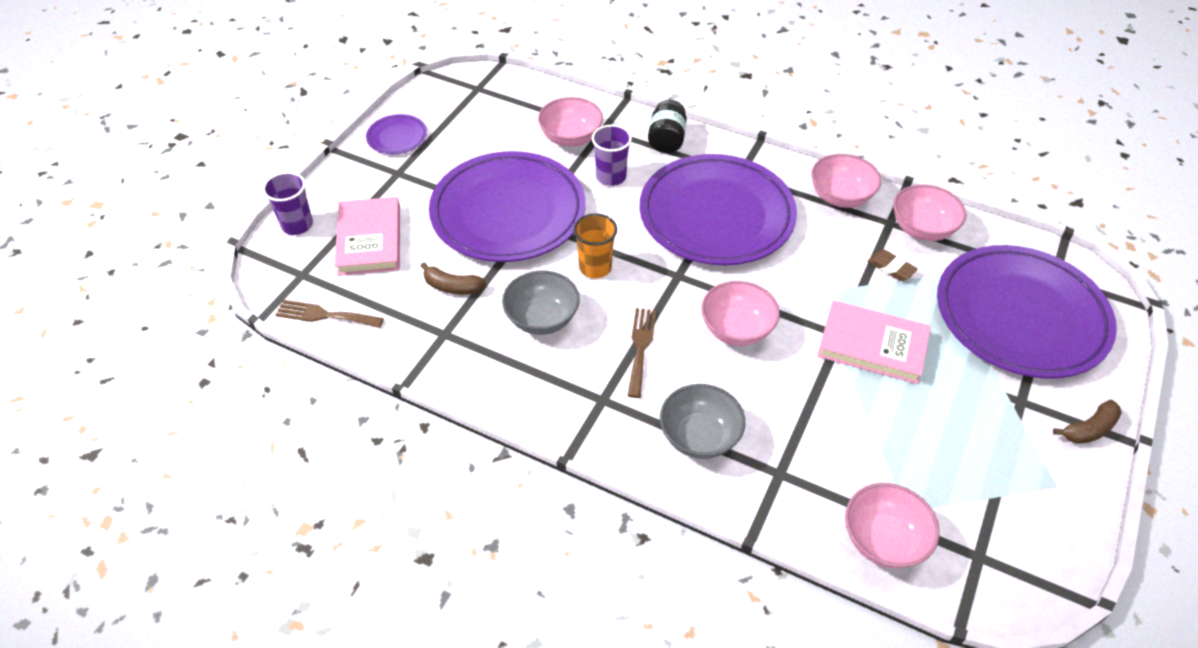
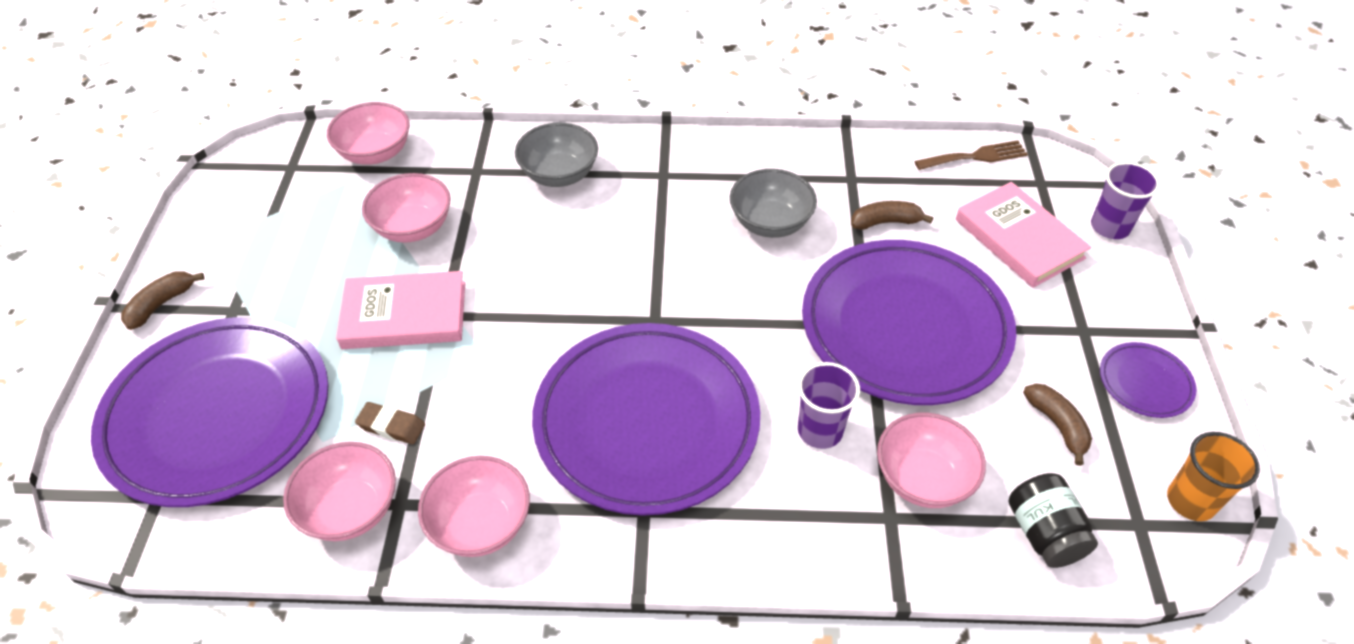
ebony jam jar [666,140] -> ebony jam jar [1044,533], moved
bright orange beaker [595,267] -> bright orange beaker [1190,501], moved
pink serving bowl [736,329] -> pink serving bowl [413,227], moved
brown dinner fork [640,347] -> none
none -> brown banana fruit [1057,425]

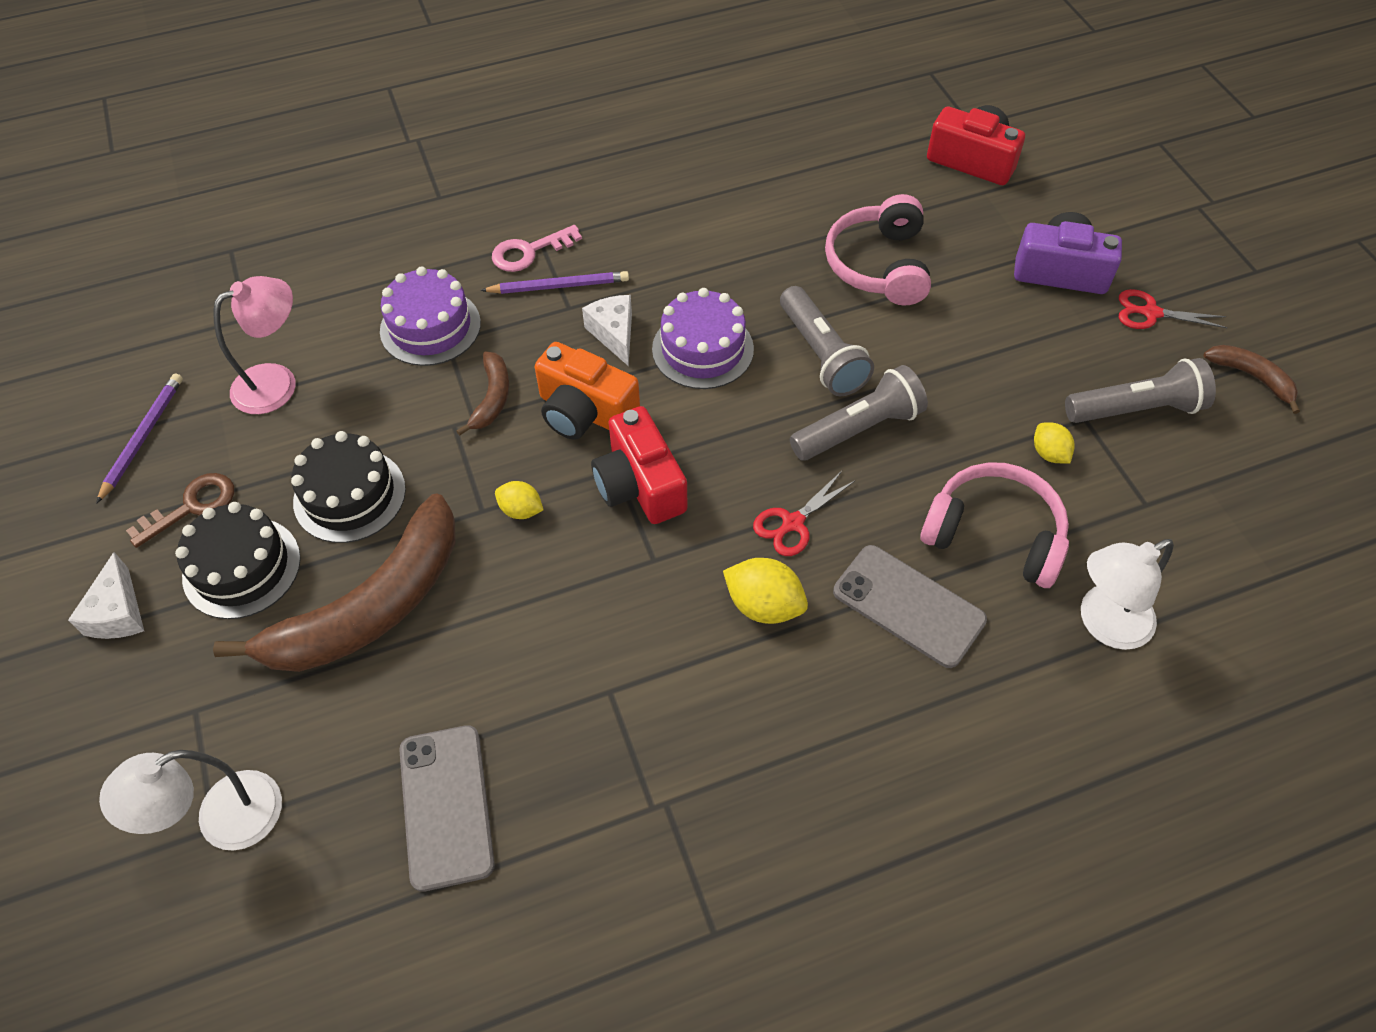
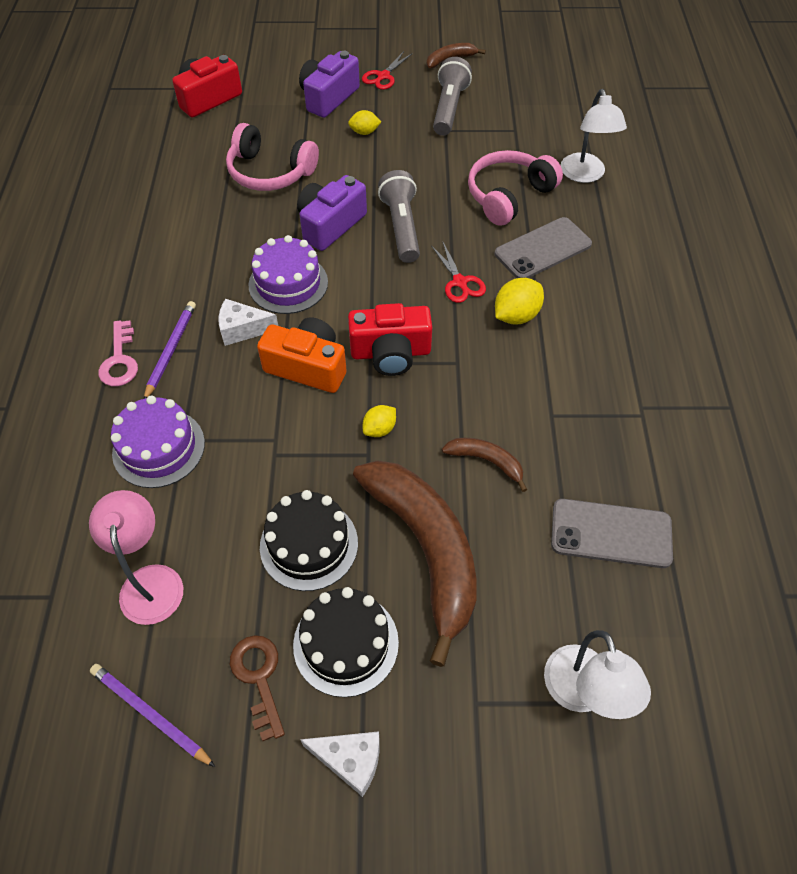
grey torch [821,355] -> royal purple photo camera [330,225]
bright orange photo camera [585,412] -> bright orange photo camera [308,367], 120 degrees counterclockwise
brown banana fruit [492,398] -> brown banana fruit [486,461], moved
golden lemon [1049,453] -> golden lemon [364,132], moved

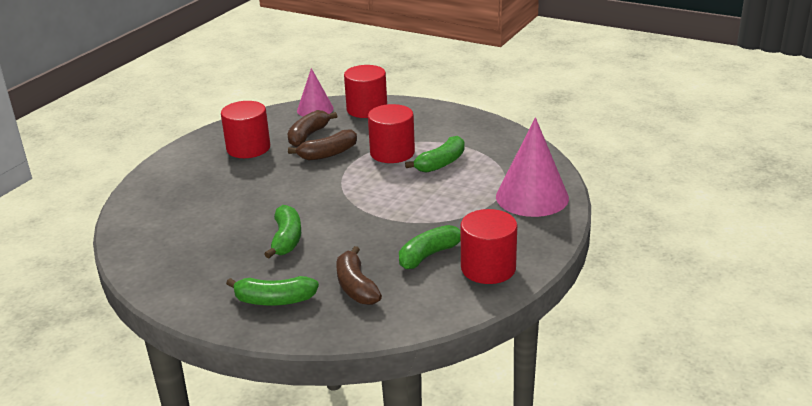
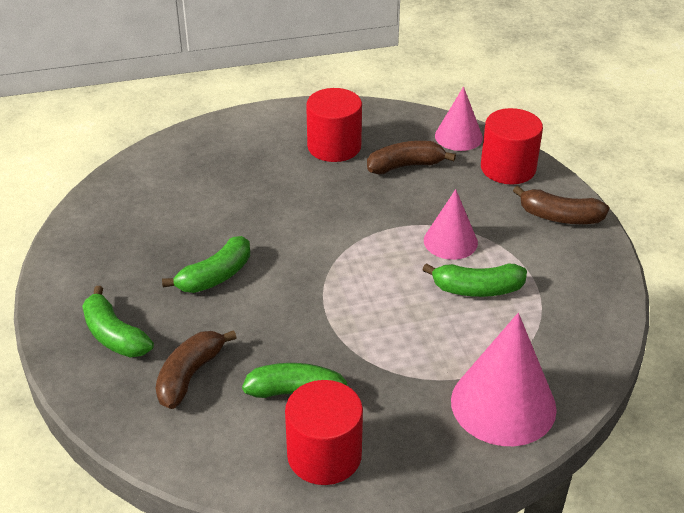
scarlet solid cylinder [392,153] -> pink solid cone [450,241]
brown banana fruit [328,154] -> brown banana fruit [560,217], moved

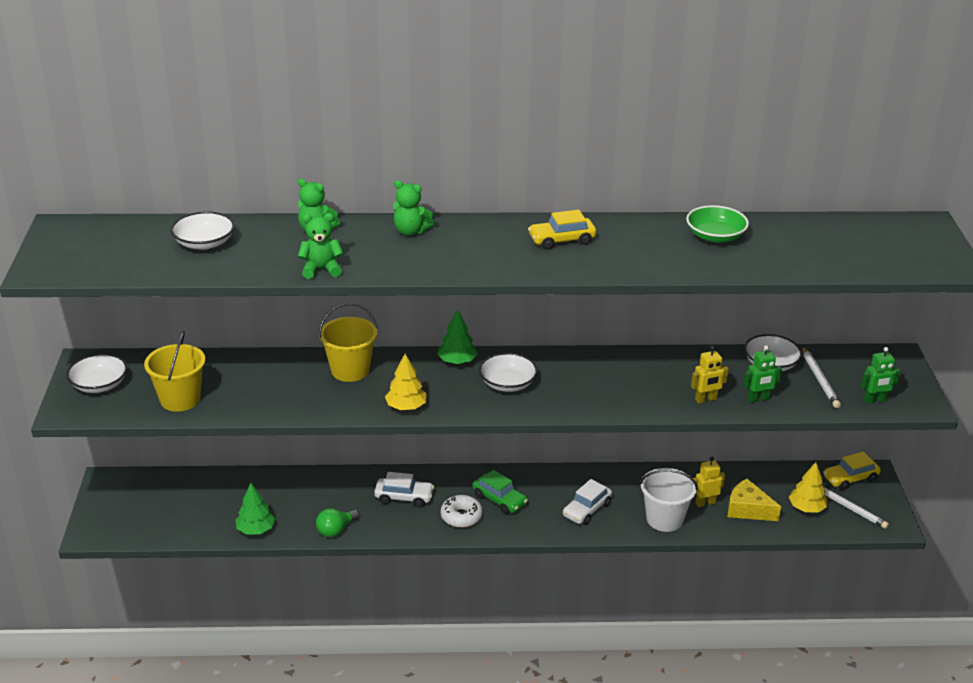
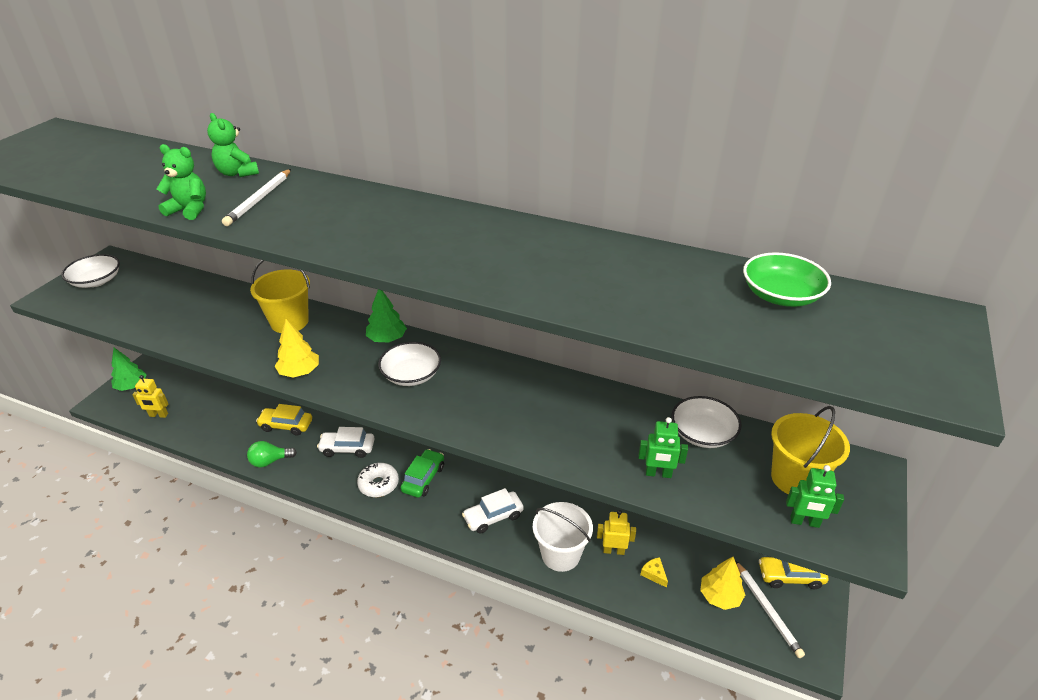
leaf-green teddy [411,231] -> none
leaf-green serving bowl [715,236] -> leaf-green serving bowl [780,295], moved
golden automobile [562,240] -> golden automobile [286,425], moved
white serving bowl [204,243] -> none
golden bucket [180,399] -> golden bucket [795,478], moved
golden toy robot [706,399] -> golden toy robot [158,415], moved
white lead pencil [819,379] -> white lead pencil [259,199], moved
leaf-green automobile [499,500] -> leaf-green automobile [423,478], 135 degrees counterclockwise
white automobile [404,497] -> white automobile [347,448], 150 degrees clockwise
golden cheese [748,509] -> golden cheese [654,574], x0.50
leaf-green fir tree [255,529] -> leaf-green fir tree [132,386], moved

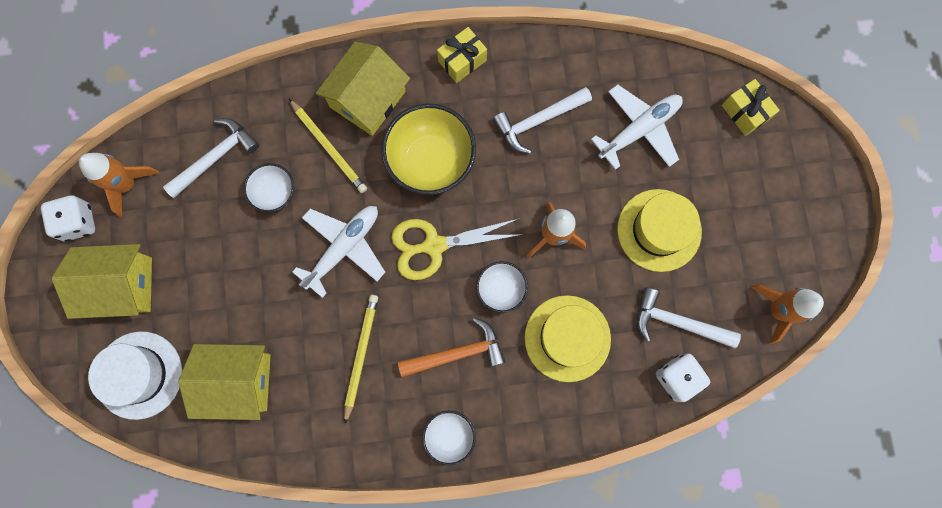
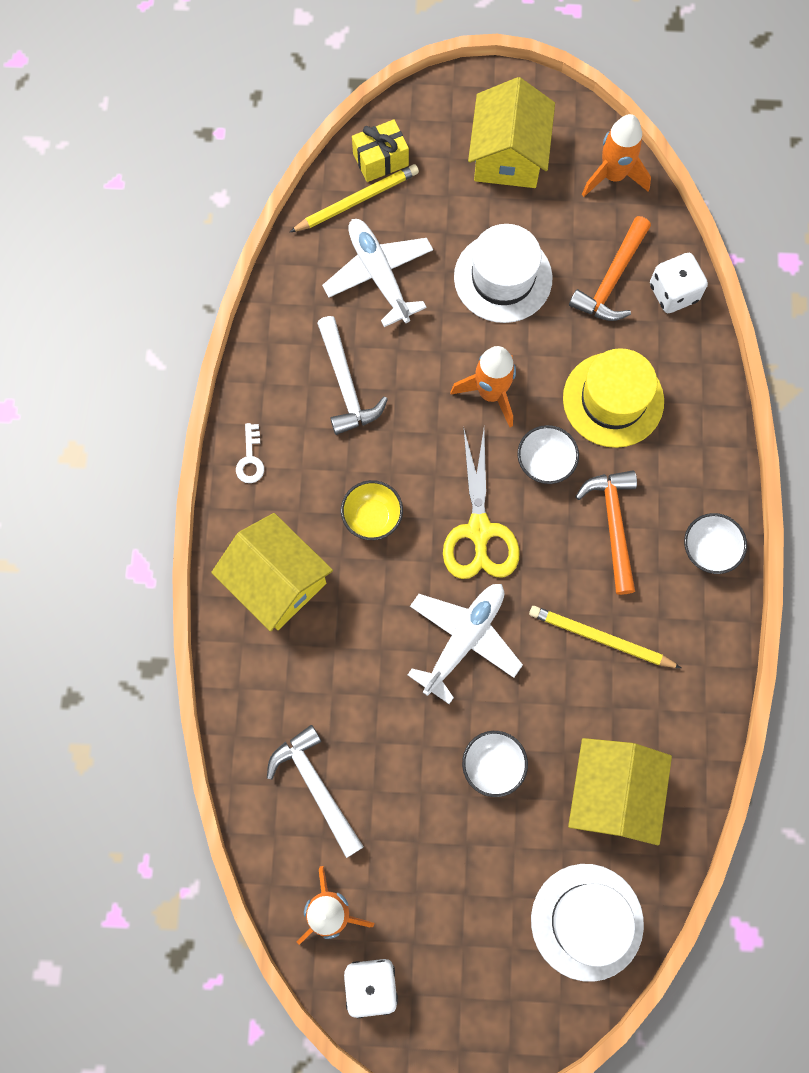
golden wrapped gift [462,61] -> white latchkey [250,459]
golden lead pencil [328,147] -> golden lead pencil [356,201], moved
golden serving bowl [431,161] -> golden serving bowl [372,517], x0.54
white serving bowl [274,193] -> white serving bowl [493,765], moved
golden tall hat [659,230] -> white tall hat [503,277]
white aeroplane [344,248] -> white aeroplane [464,639], 75 degrees clockwise
golden toy house [121,285] -> golden toy house [508,155], moved
white hammer [677,322] -> bright orange hammer [611,280]

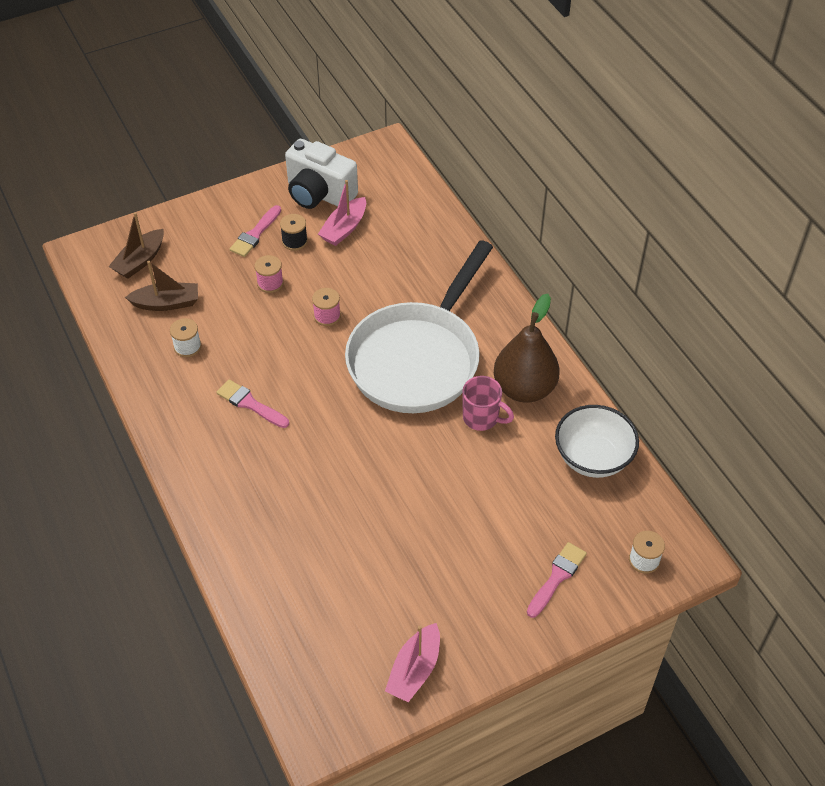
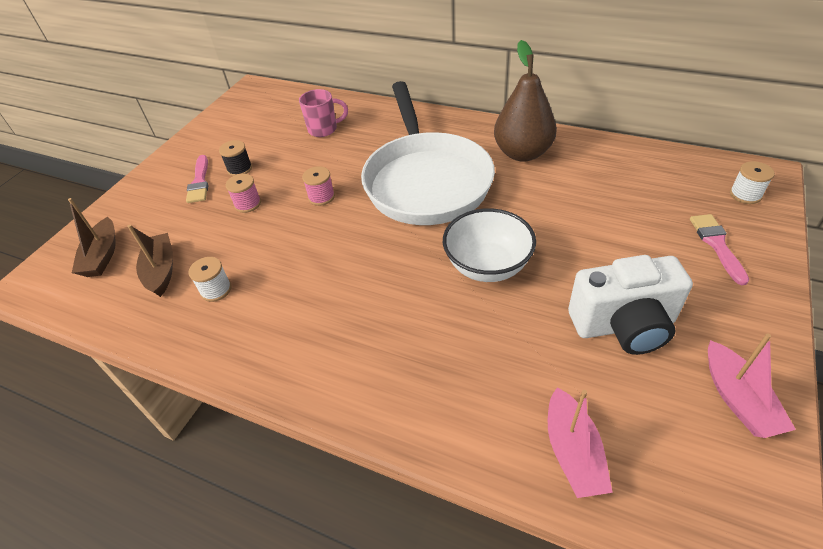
white photo camera [319,194] -> white photo camera [623,325], moved
pink toy boat [344,228] -> pink toy boat [573,452], moved
brown toy boat [167,303] -> brown toy boat [161,270], 60 degrees counterclockwise
pink mug [482,418] -> pink mug [324,129], moved
pink brush [250,404] -> none
white serving bowl [593,458] -> white serving bowl [487,266], moved

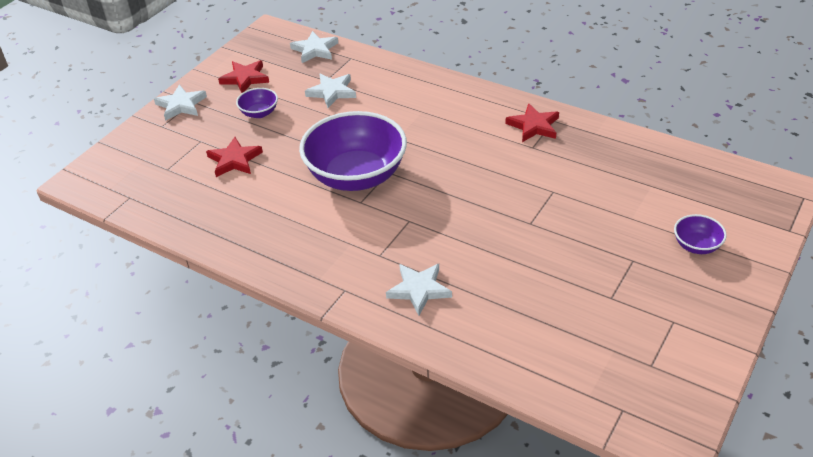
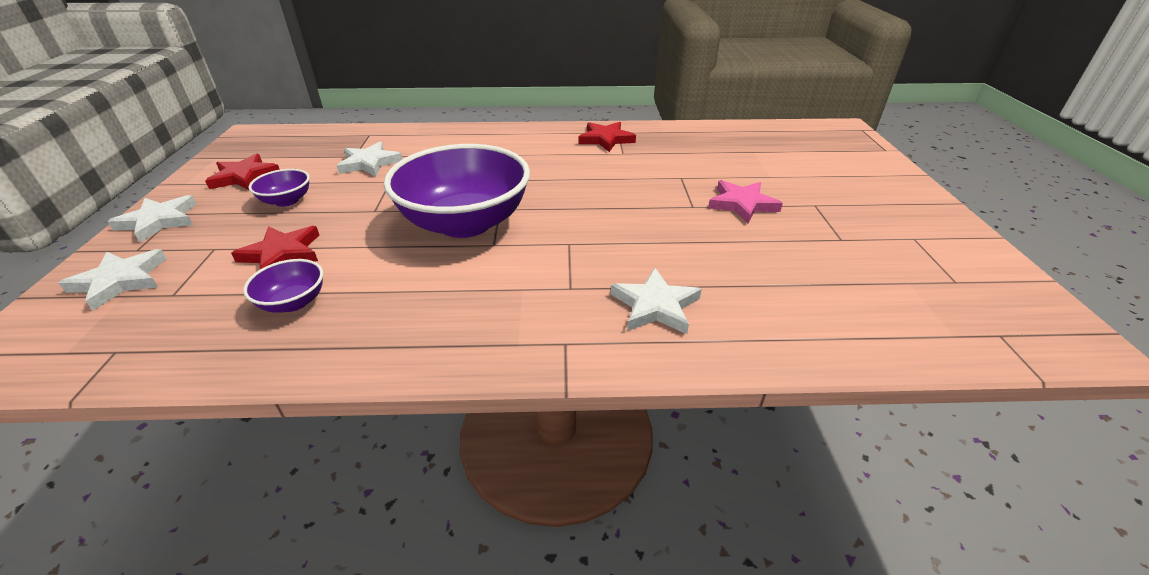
white star shape [315,50] -> white star shape [120,281], moved
royal purple serving bowl [696,245] -> royal purple serving bowl [293,302], moved
none -> pink star shape [742,204]

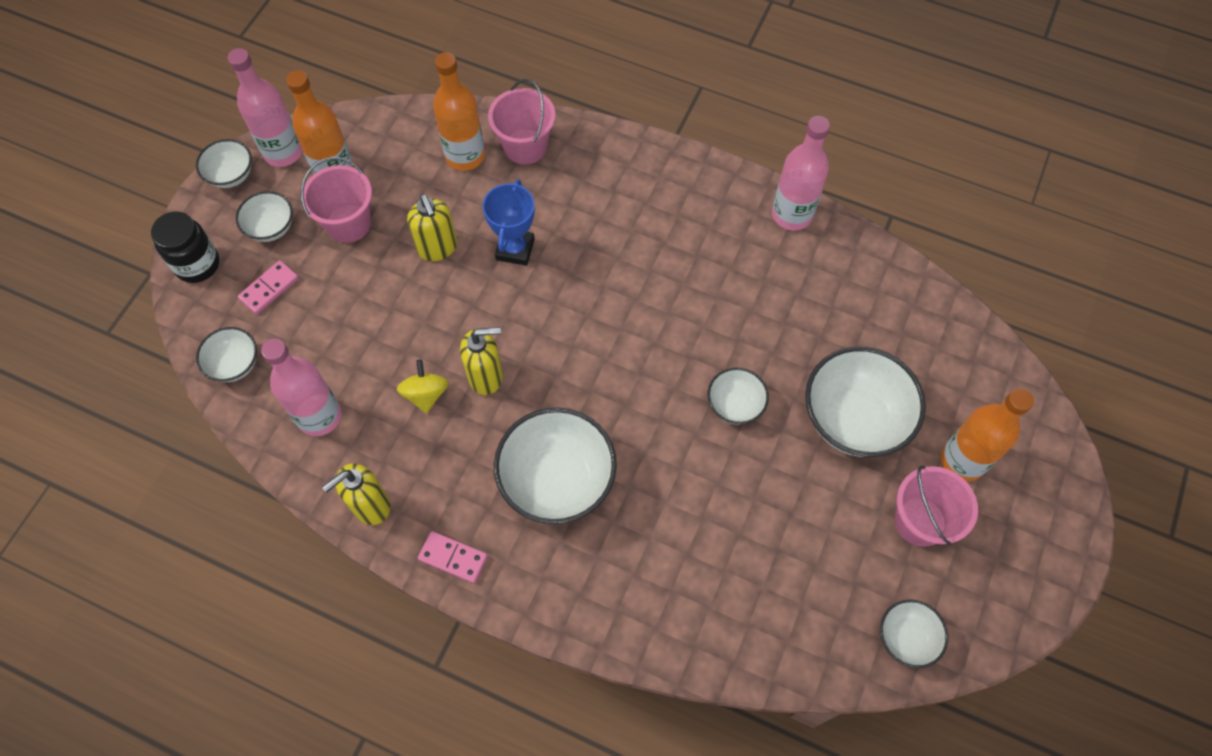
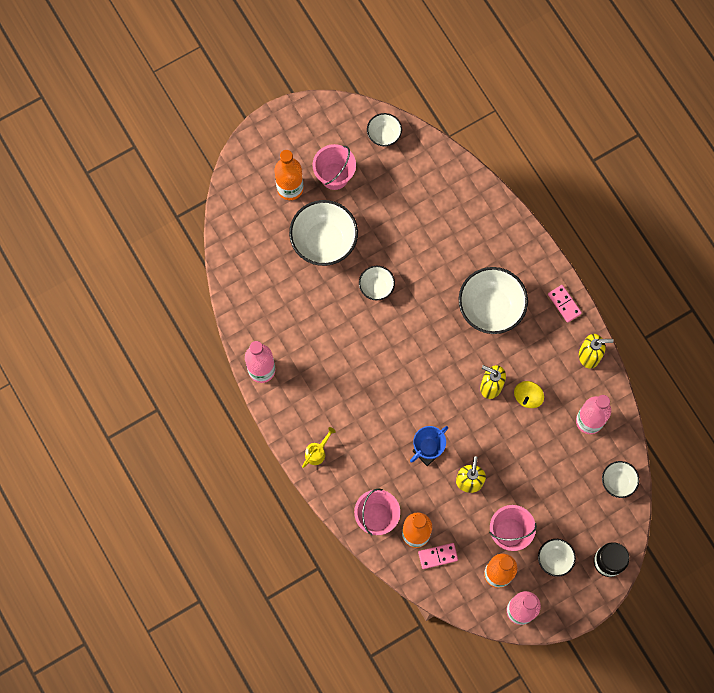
white serving bowl [231,175] -> none
pink domino [269,289] -> pink domino [438,556], moved
none -> golden watering pot [317,452]

